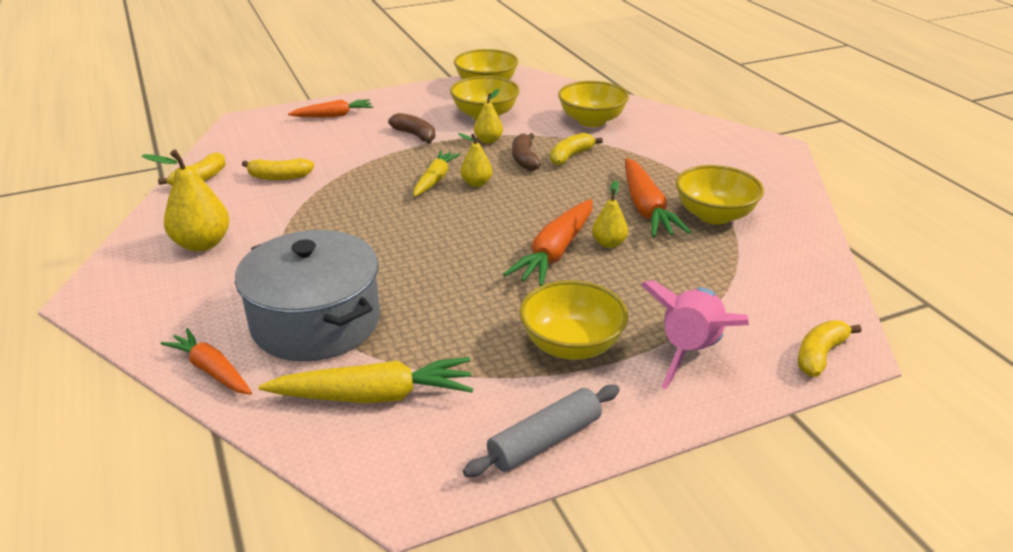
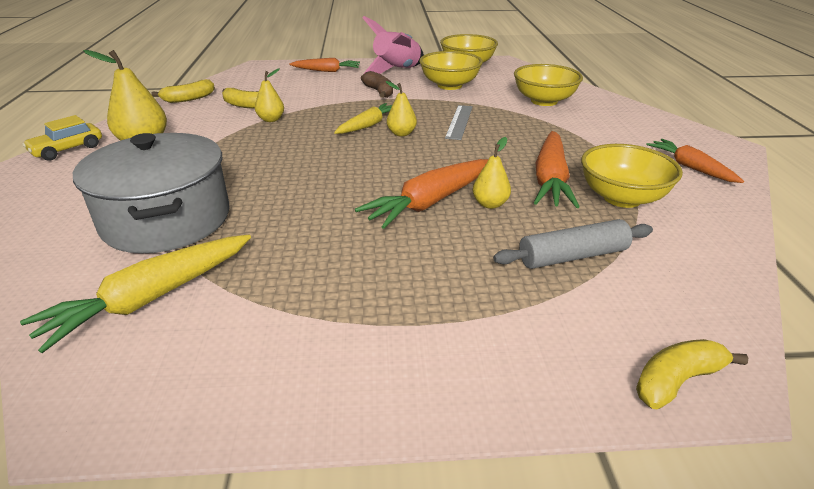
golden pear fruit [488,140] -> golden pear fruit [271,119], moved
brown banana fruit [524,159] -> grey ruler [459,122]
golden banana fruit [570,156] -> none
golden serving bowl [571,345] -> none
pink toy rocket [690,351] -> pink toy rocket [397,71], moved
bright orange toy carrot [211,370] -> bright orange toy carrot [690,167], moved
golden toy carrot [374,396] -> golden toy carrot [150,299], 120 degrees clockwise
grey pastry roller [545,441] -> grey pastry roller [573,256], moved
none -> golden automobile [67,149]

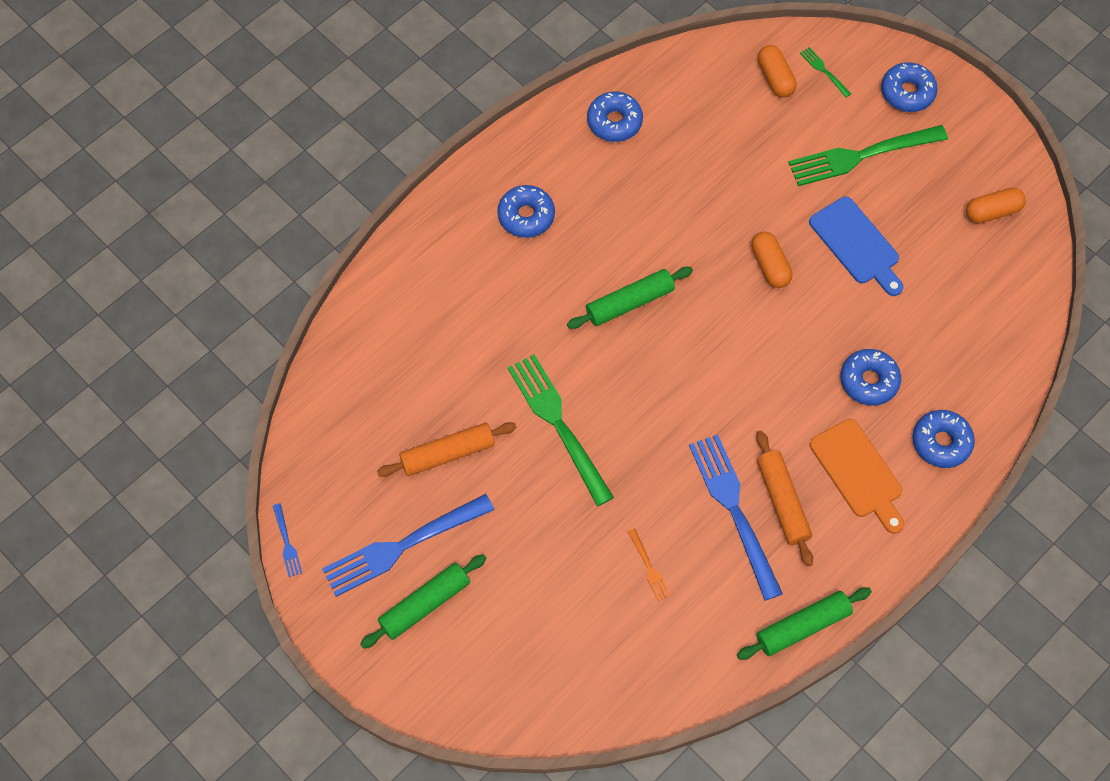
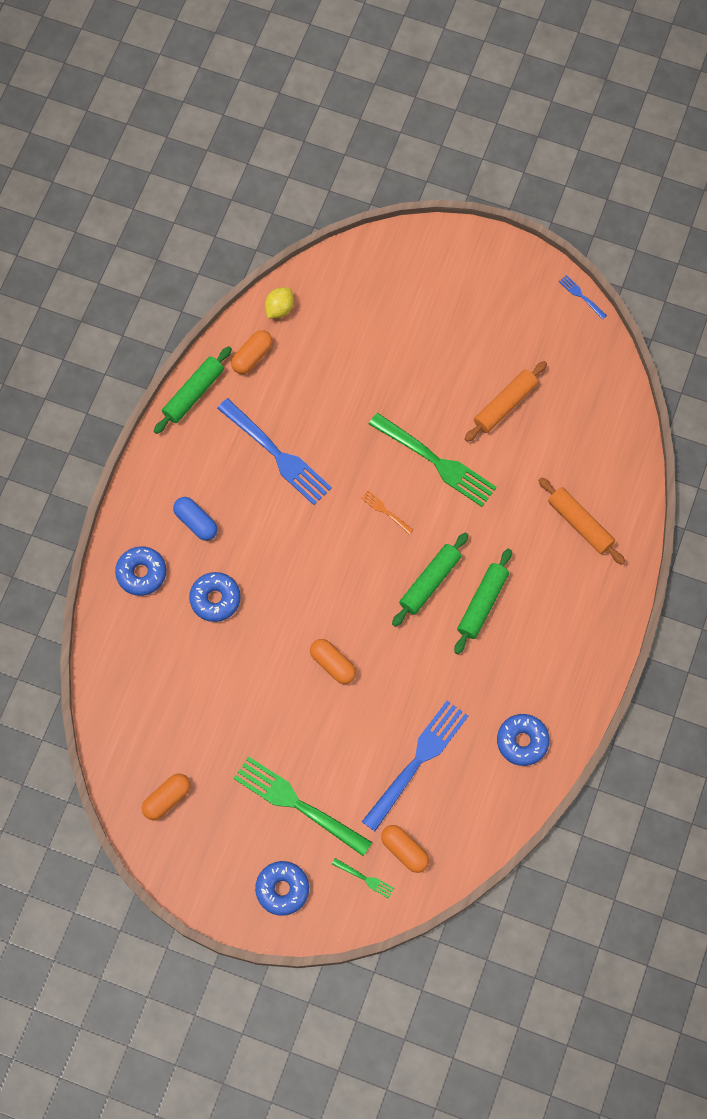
leaf-green dinner fork [862,155] -> leaf-green dinner fork [298,804], 105 degrees counterclockwise
blue donut [526,216] -> none
blue chopping board [856,244] -> none
bright orange chopping board [858,472] -> blue pill [196,522]
bright orange pastry roller [782,501] -> bright orange pastry roller [580,524], moved
blue dinner fork [402,546] -> blue dinner fork [417,761], moved
bright orange dinner fork [649,567] -> bright orange dinner fork [385,511], moved
leaf-green pastry roller [424,604] -> leaf-green pastry roller [482,604], moved
none -> golden lemon [279,309]
none -> bright orange pill [252,356]

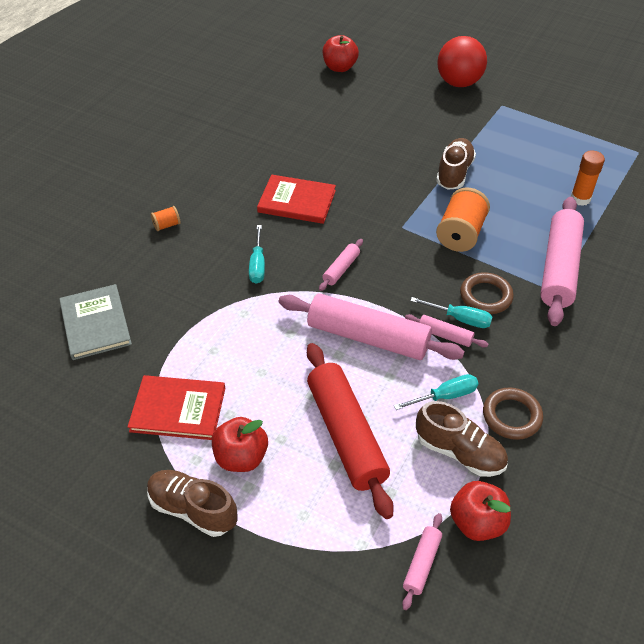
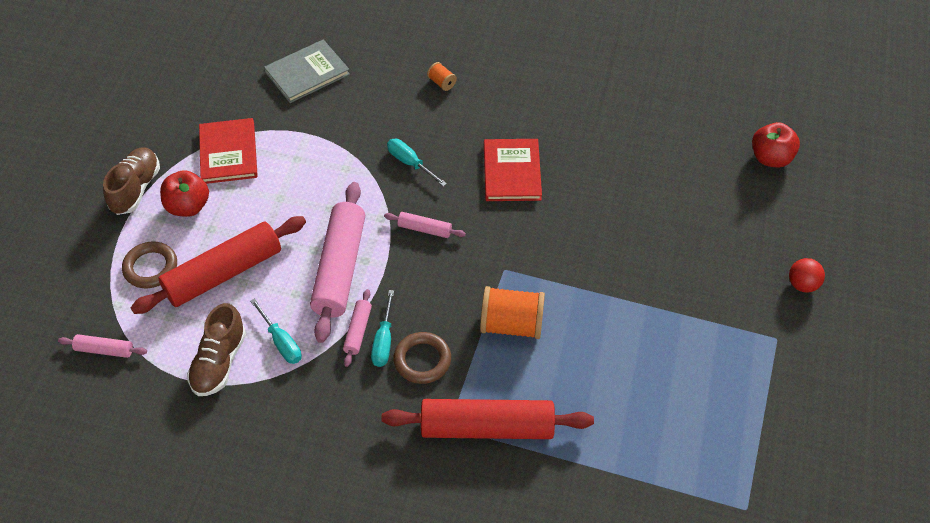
scarlet ball [459,83] -> scarlet ball [802,284], x0.52
brown lace-up shoe [454,173] -> none
bright orange glue [580,199] -> none
pink pastry roller [559,268] -> scarlet pastry roller [487,428]
teal screwdriver [257,265] -> teal screwdriver [410,163], 60 degrees clockwise
brown torus [511,416] -> brown torus [150,267], moved
scarlet apple [477,522] -> none

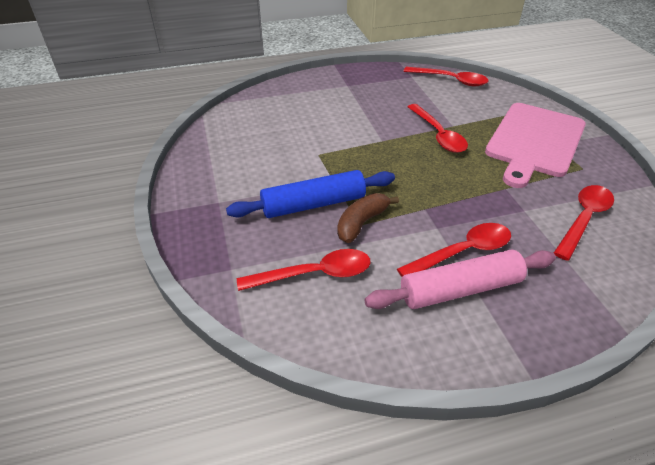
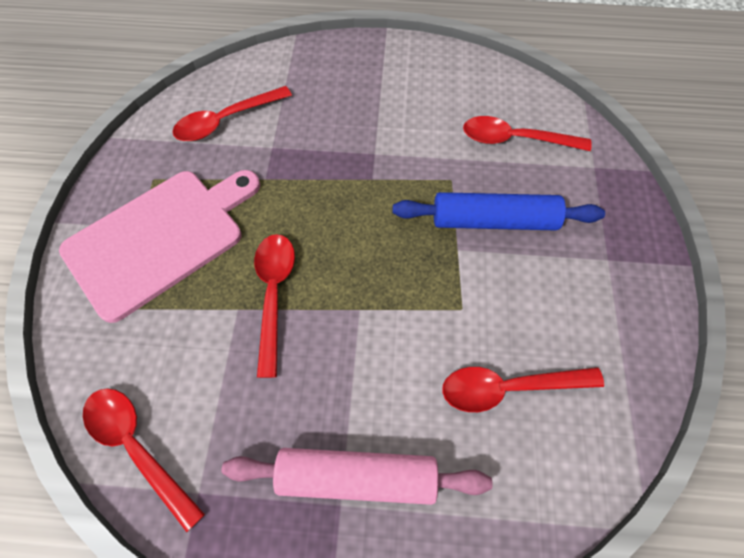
brown banana fruit [361,223] -> none
scarlet tablespoon [462,252] -> scarlet tablespoon [508,388], moved
pink pastry roller [460,289] -> pink pastry roller [357,477], moved

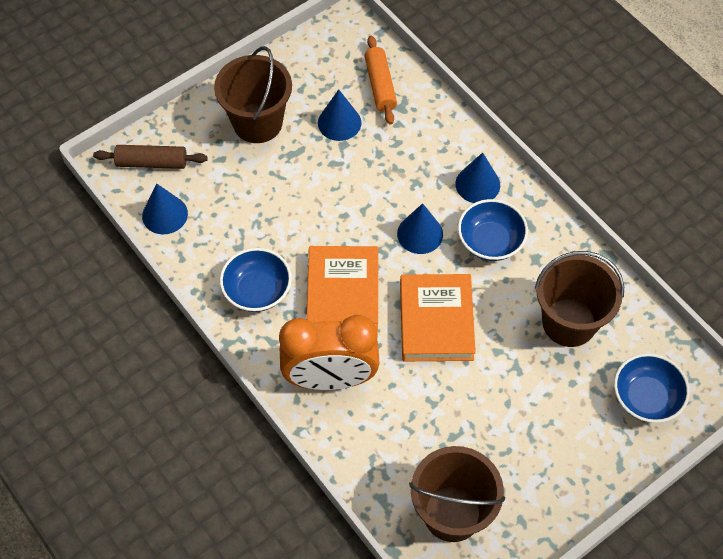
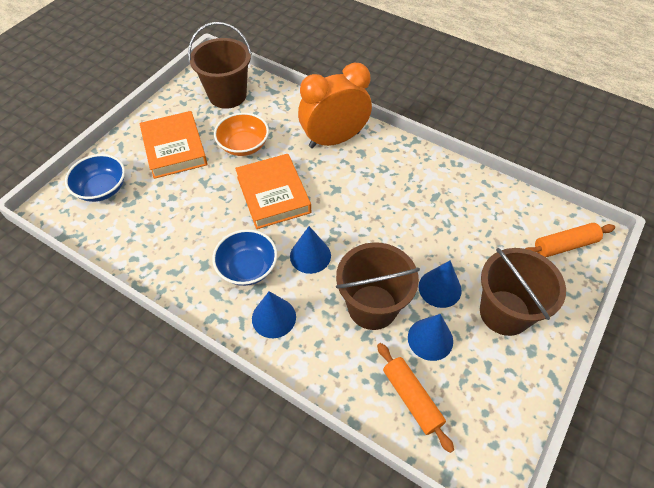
brown pastry roller [152,162] -> bright orange pastry roller [565,245]
blue solid cone [165,214] -> blue solid cone [439,288], moved
bright orange hardback [343,292] -> bright orange hardback [174,148], moved
blue serving bowl [257,291] -> none
brown bucket [569,322] -> brown bucket [372,307], moved
none -> bright orange serving bowl [243,145]

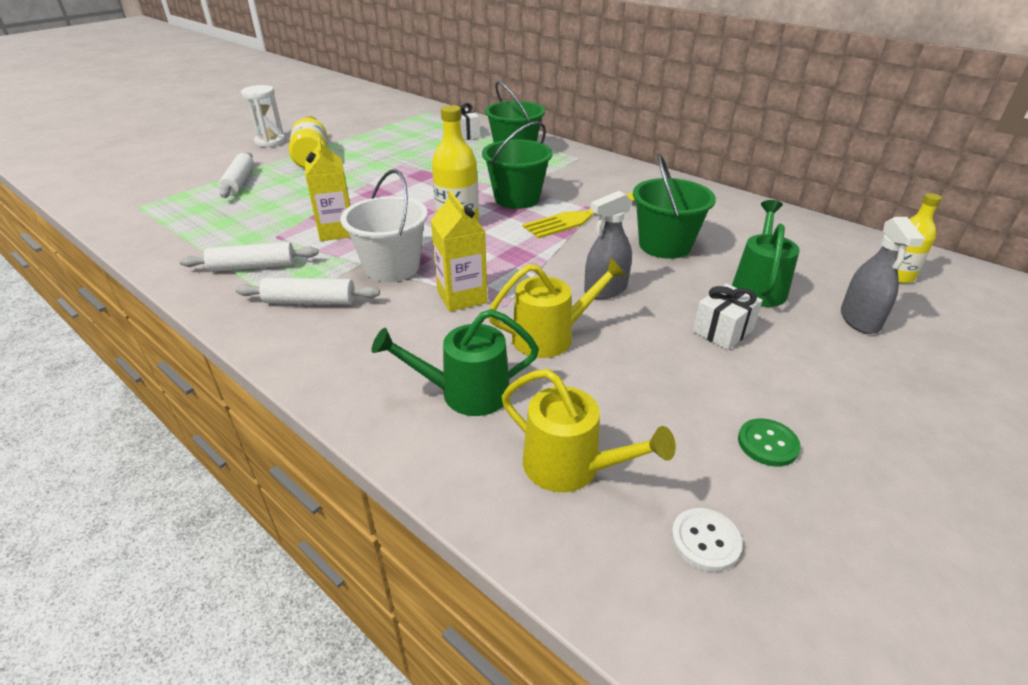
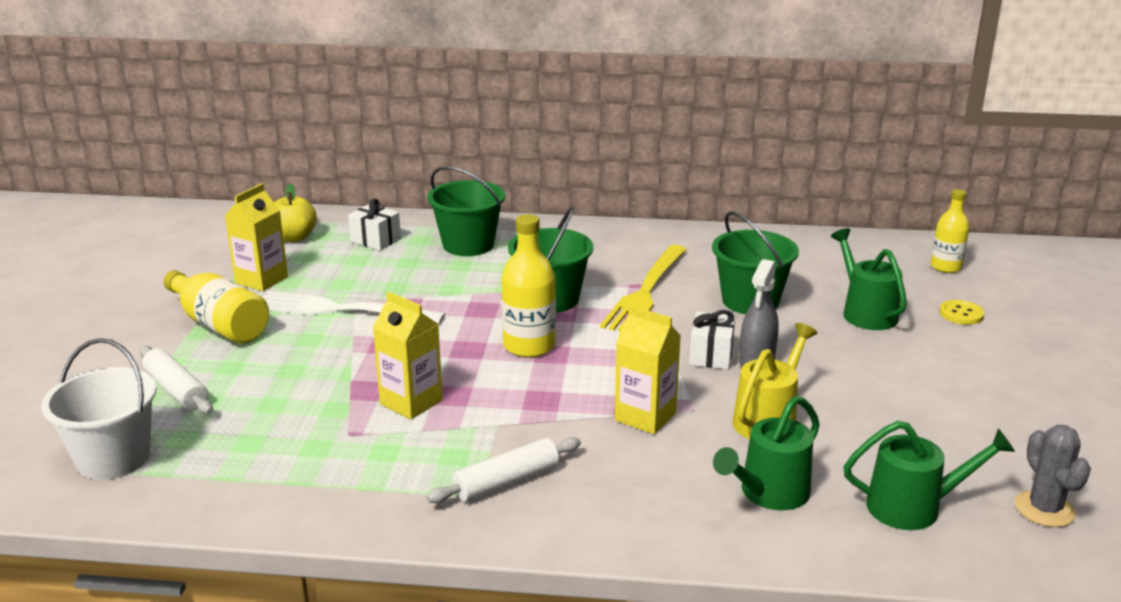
white sandglass [270,142] -> none
white bucket [392,267] -> white bucket [113,458], moved
grey spray cleaner [859,320] -> golden sewing button [961,314]
white pastry roller [253,266] -> none
white wrapped gift [723,331] -> white wrapped gift [711,355], moved
golden watering pot [571,467] -> leaf-green watering pot [913,507]
leaf-green sewing button [767,444] -> none
white sewing button [705,541] -> grey saguaro cactus [1044,509]
none -> golden carton [261,280]
none -> golden apple [294,237]
none -> white dinner fork [339,310]

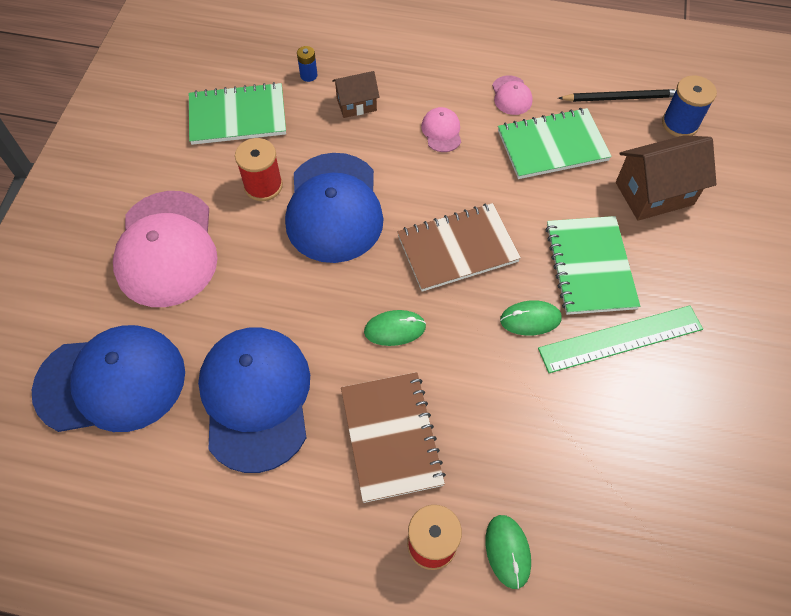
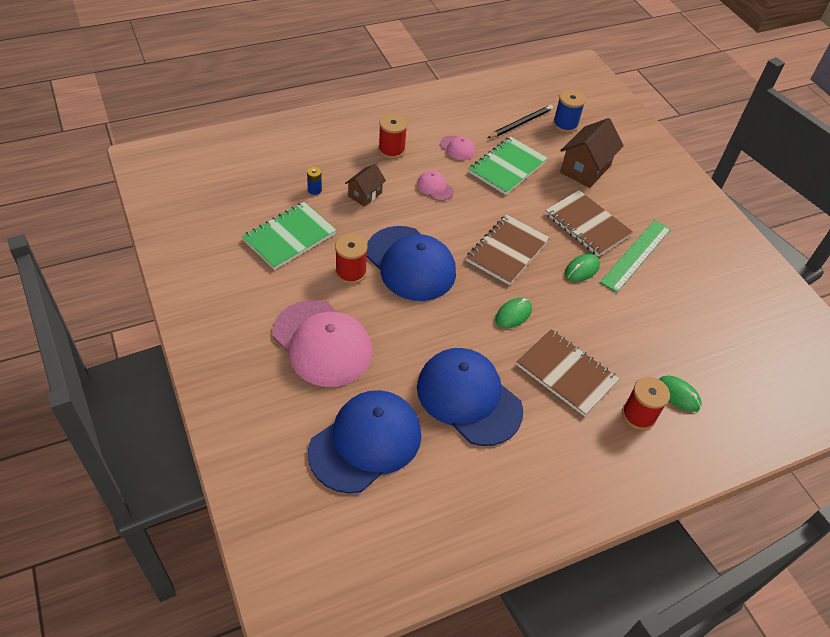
leaf-green notebook [590,266] -> brown notebook [587,225]
none -> scarlet reel of thread [391,150]

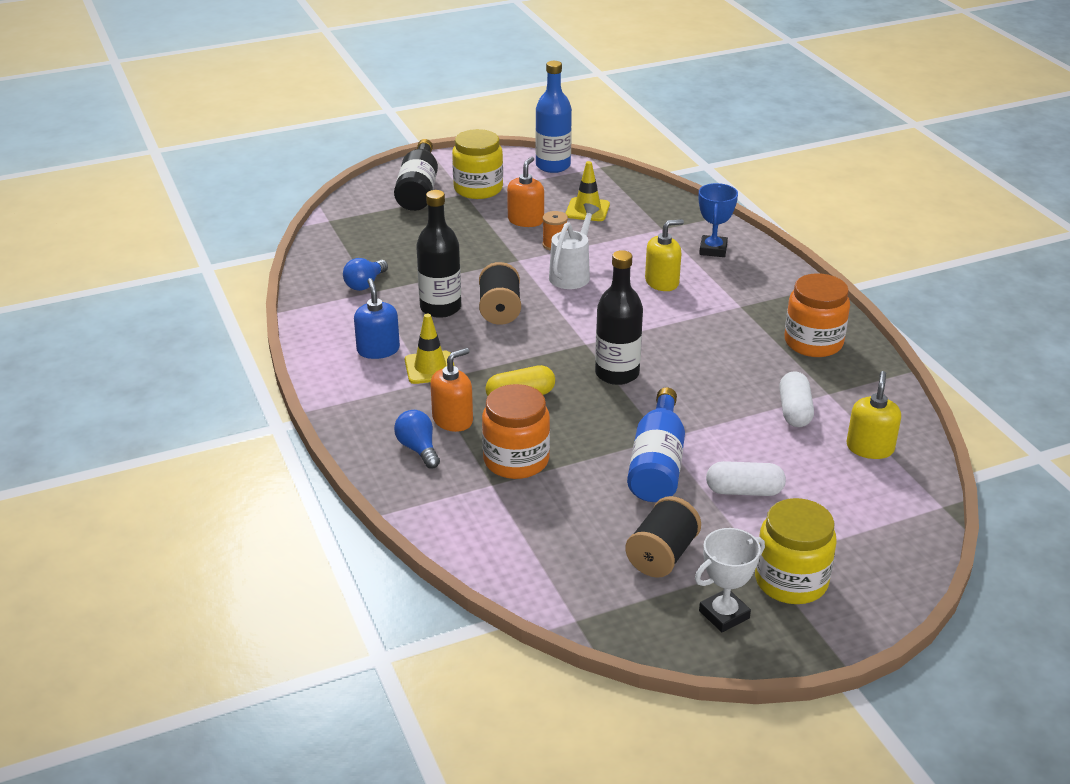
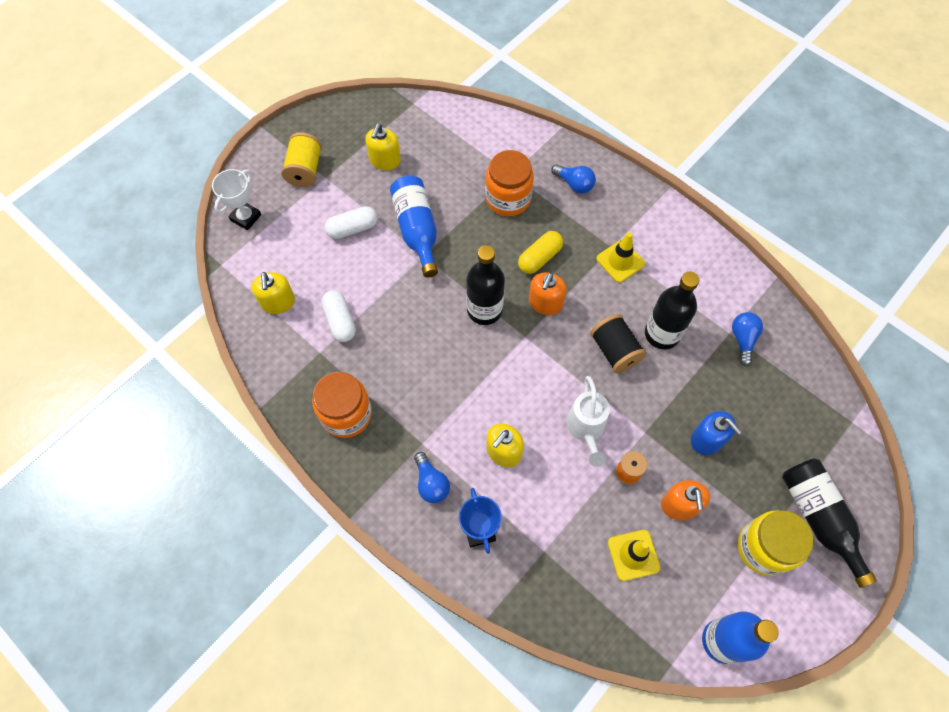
blue soap pump [378,350] -> blue soap pump [707,439], moved
bright orange soap pump [453,420] -> bright orange soap pump [545,303], moved
ebony reel of thread [662,555] -> golden soap pump [385,160]
golden jam jar [791,581] -> golden reel of thread [305,170]
white prize cup [724,614] -> white prize cup [246,217], moved
none -> blue lightbulb [431,483]

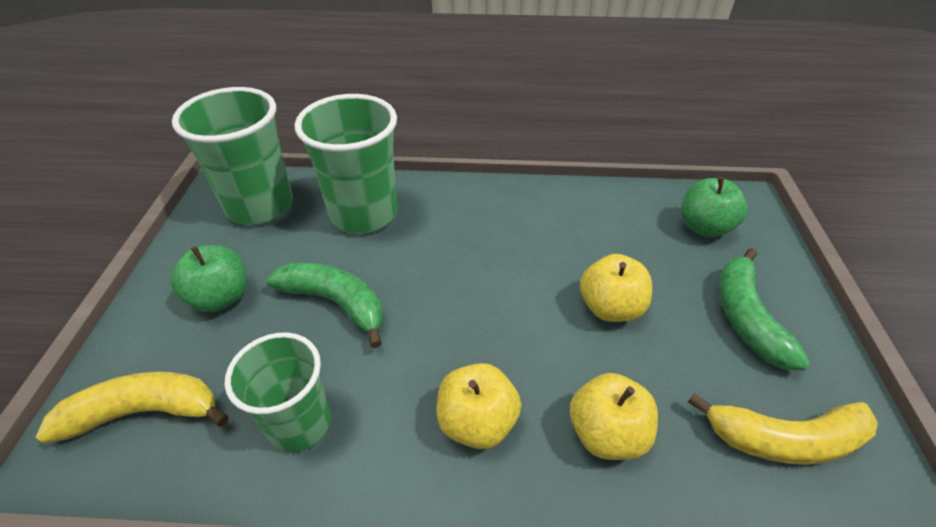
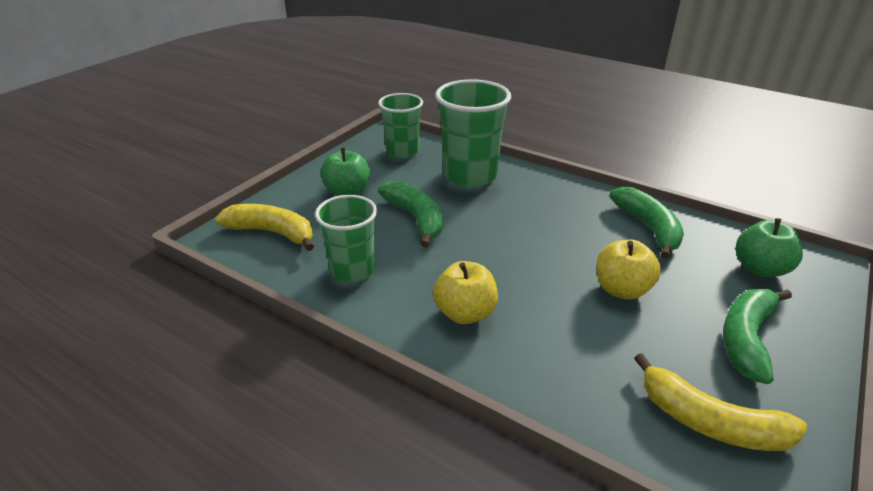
leaf-green beaker [260,206] -> leaf-green beaker [402,151], x0.66
golden apple [606,433] -> none
none -> leaf-green banana fruit [648,227]

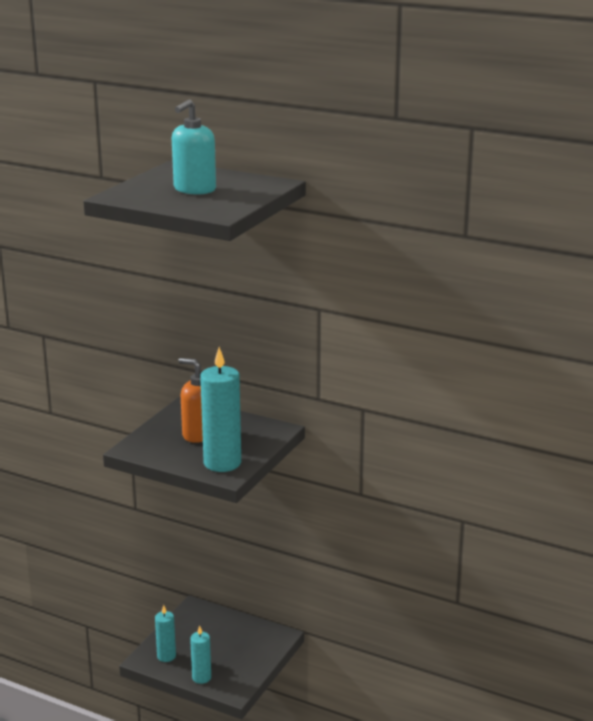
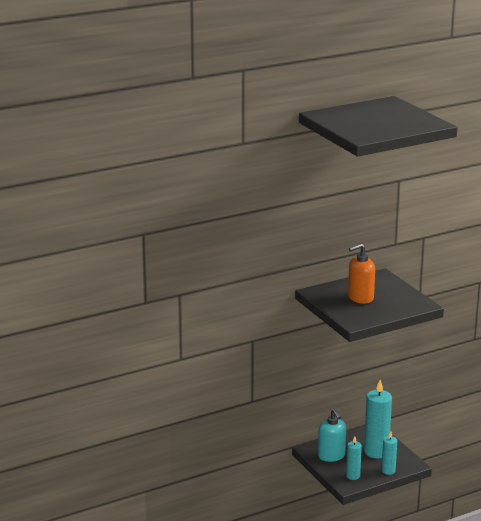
teal soap pump [194,189] -> teal soap pump [331,456], moved
teal wax candle [222,463] -> teal wax candle [376,452], moved

